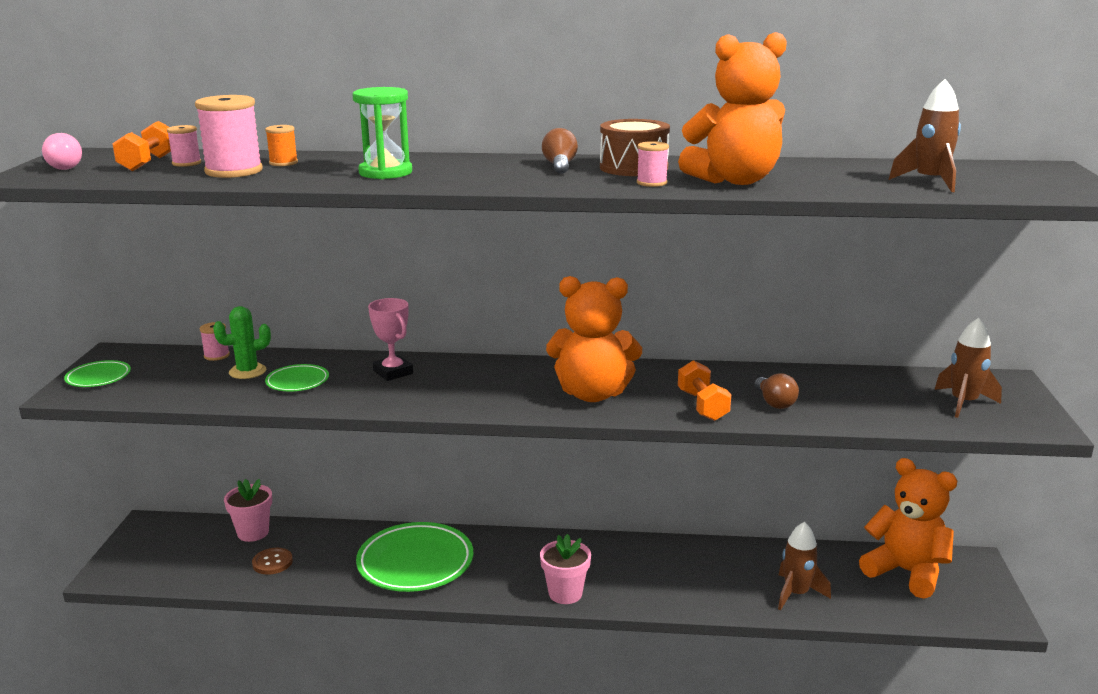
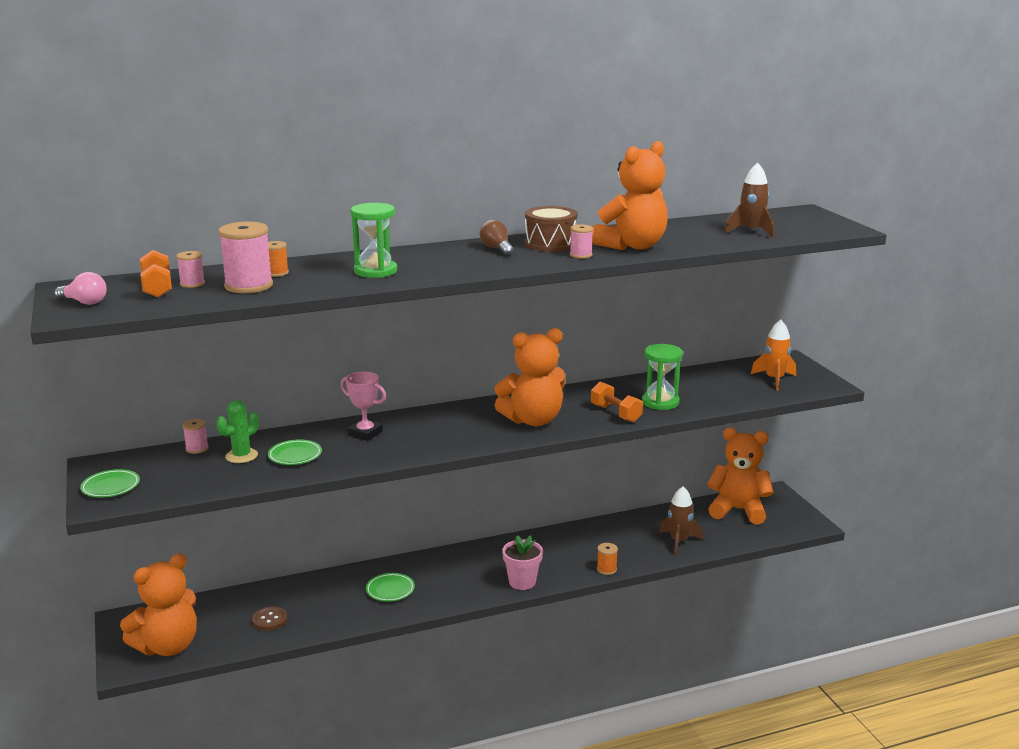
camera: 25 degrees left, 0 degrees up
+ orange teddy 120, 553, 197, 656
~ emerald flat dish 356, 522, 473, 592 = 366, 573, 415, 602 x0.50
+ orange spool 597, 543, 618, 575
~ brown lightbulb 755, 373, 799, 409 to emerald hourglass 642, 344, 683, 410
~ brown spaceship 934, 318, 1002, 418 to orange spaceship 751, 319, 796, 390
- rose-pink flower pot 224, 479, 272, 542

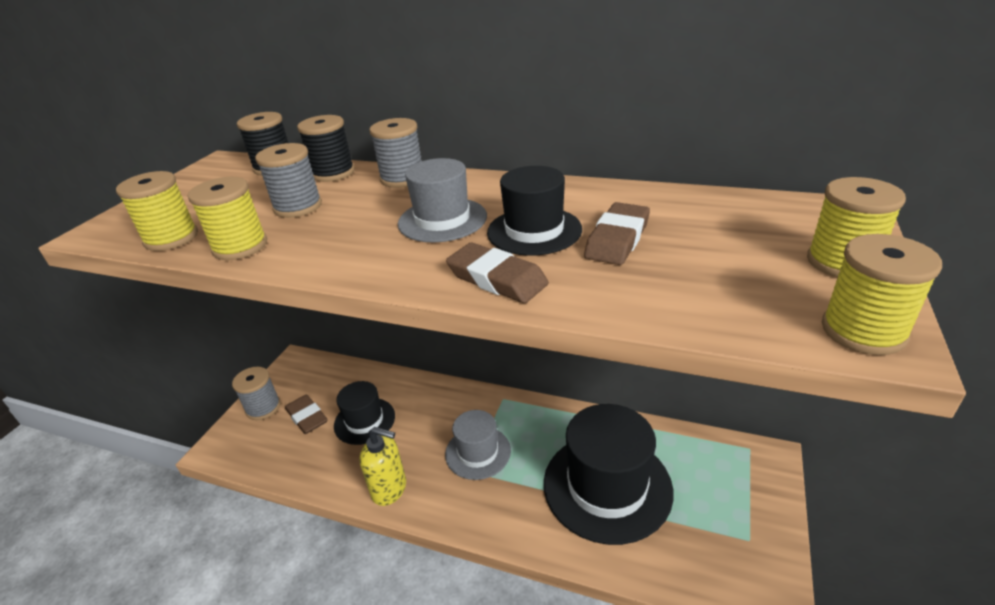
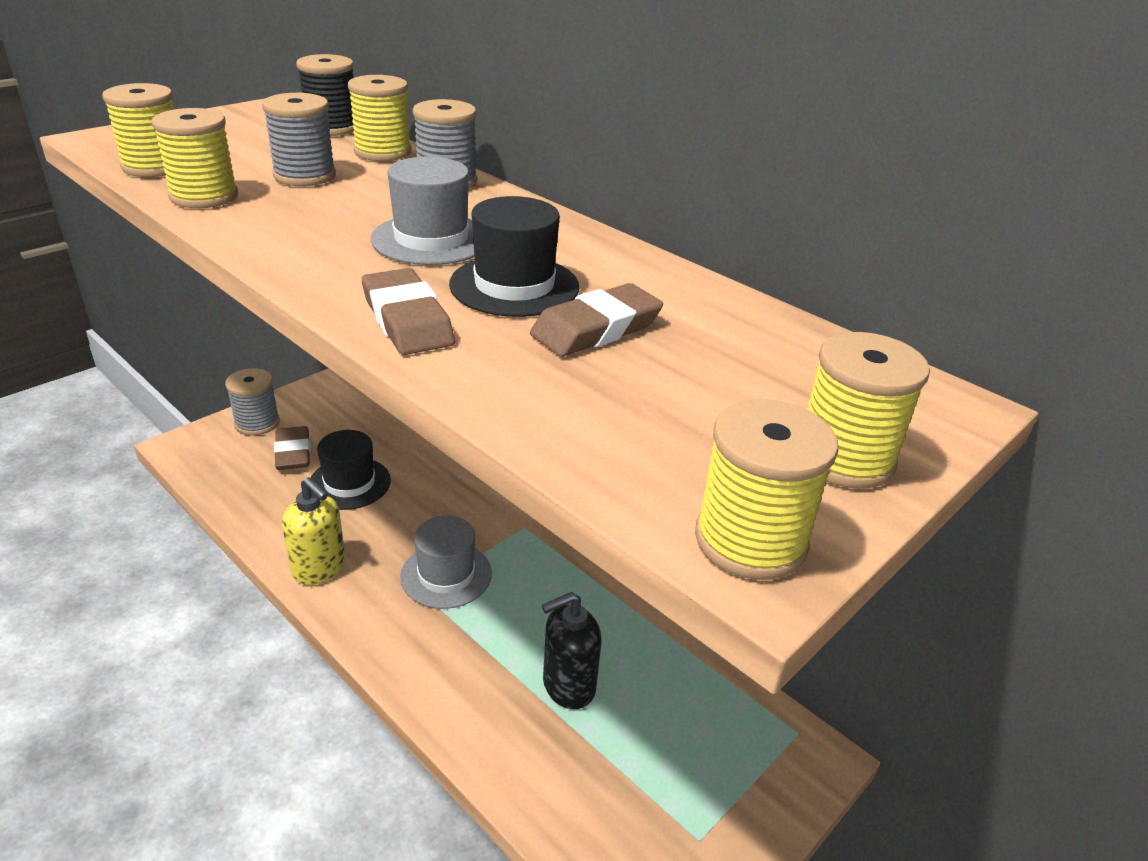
camera: 20 degrees right, 0 degrees up
~ ebony spool 297, 115, 355, 182 to bright yellow spool 348, 75, 411, 161
~ ebony tall hat 544, 404, 674, 545 to ebony pump bottle 542, 592, 601, 709

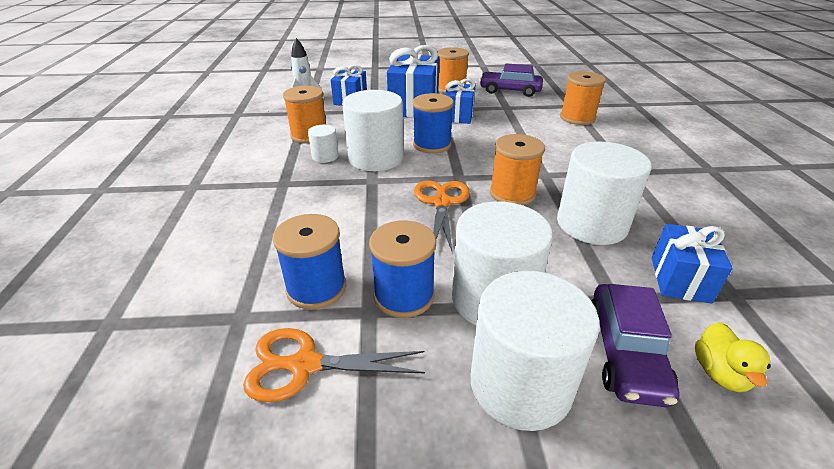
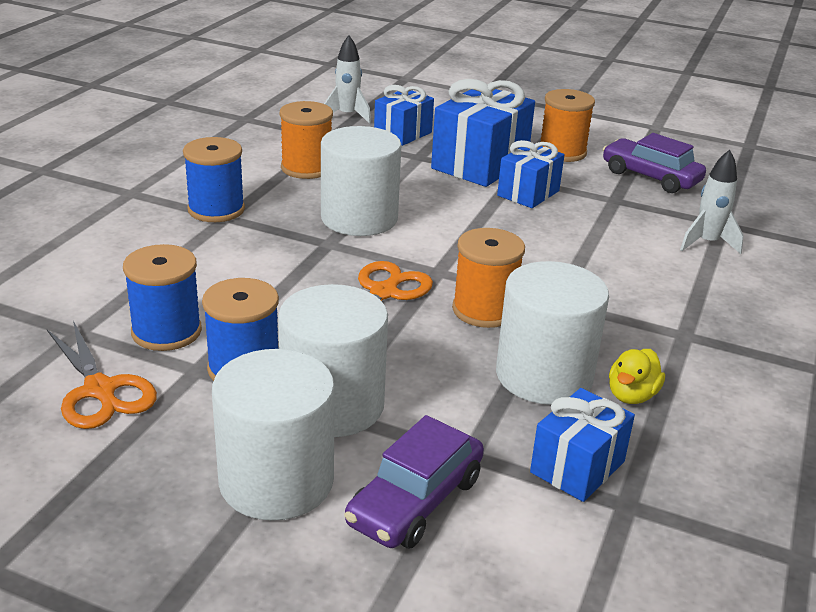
camera: 25 degrees right, 5 degrees down
~ orange scissors 243, 328, 425, 402 = 47, 321, 157, 429 150 degrees counterclockwise
~ cobalt spool 413, 93, 454, 153 to 183, 137, 245, 222
~ bright yellow rubber duck 695, 322, 771, 392 to 609, 349, 665, 404
~ orange spool 560, 71, 606, 125 to pure white spaceship 680, 150, 744, 254
- pure white cylinder 308, 125, 339, 163

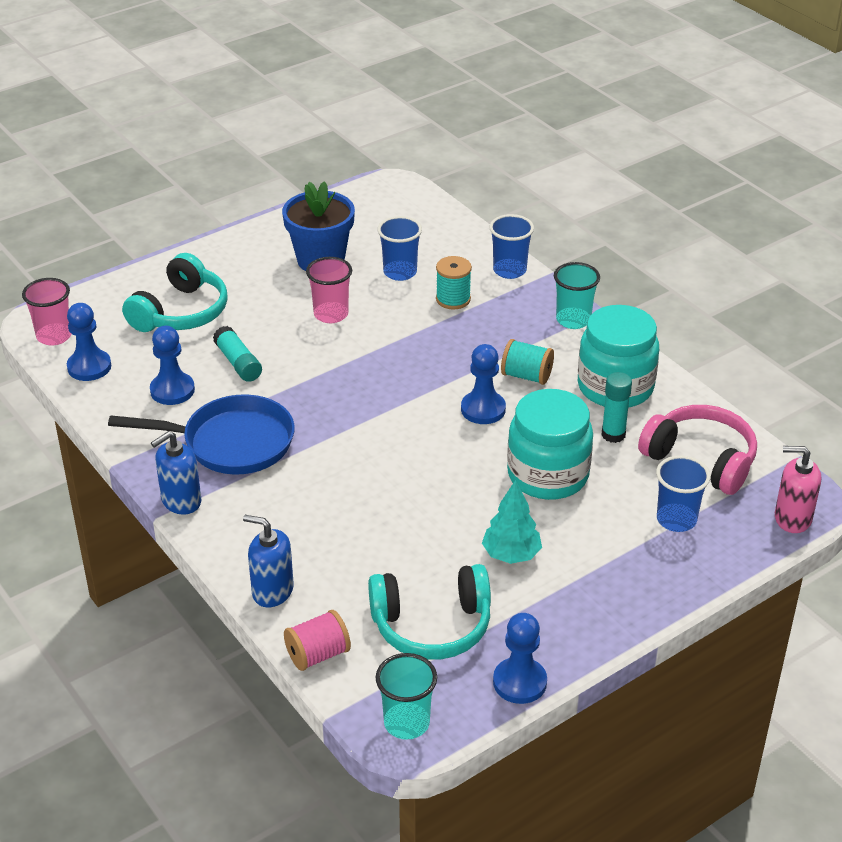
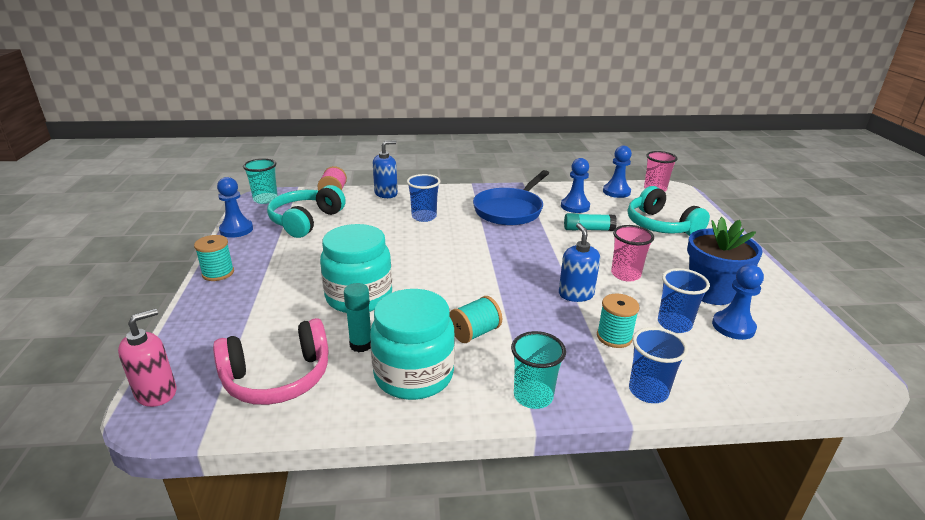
camera: 120 degrees right, 10 degrees down
+ teal spool 194, 235, 234, 281
~ cobalt tumbler 656, 455, 711, 532 to 407, 174, 440, 222
~ cobalt pump bottle 151, 431, 201, 514 to 559, 223, 600, 302
~ cobalt chess pawn 461, 344, 506, 424 to 712, 264, 764, 340
- teal tree 482, 480, 542, 564

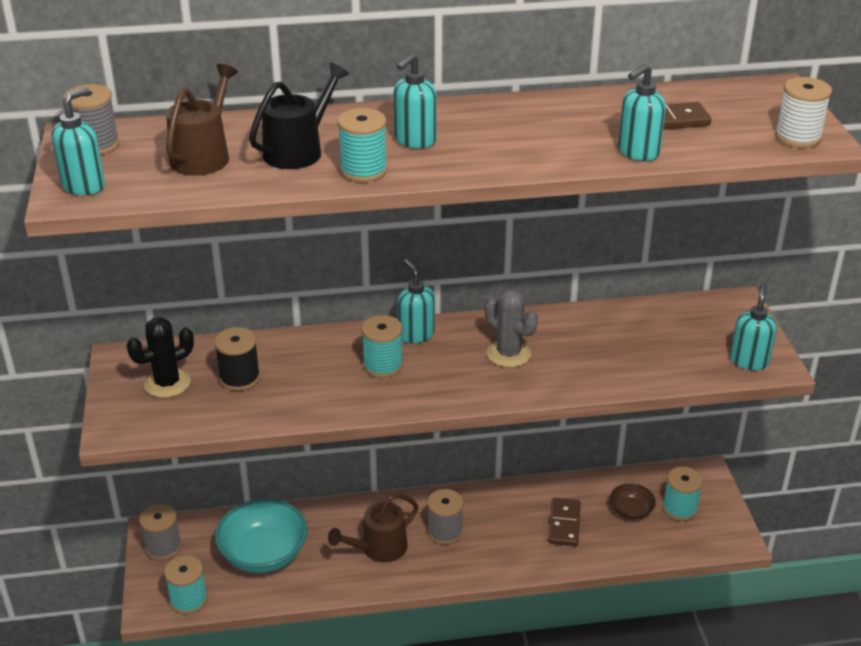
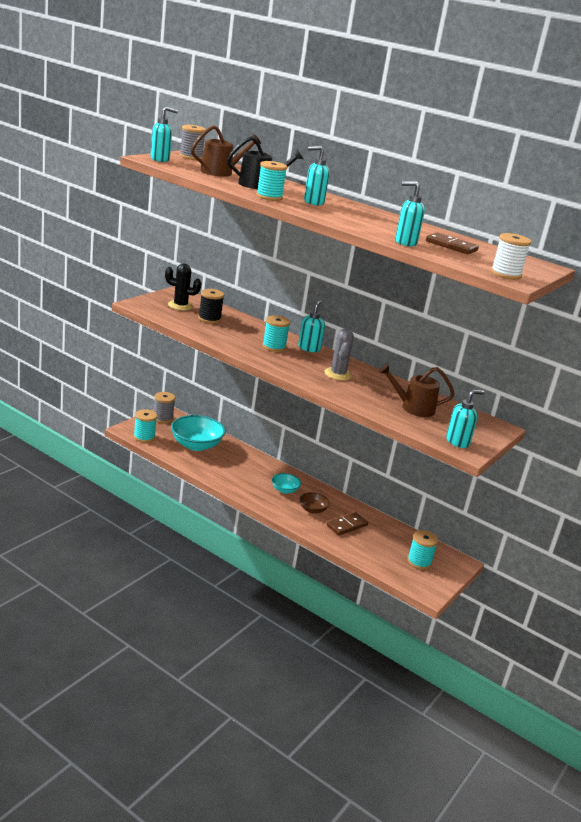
camera: 40 degrees right, 10 degrees down
~ grey spool 427, 489, 463, 545 to teal serving bowl 272, 473, 301, 494
~ brown serving bowl 610, 484, 656, 520 to 299, 492, 330, 514
~ brown watering can 328, 493, 419, 562 to 379, 364, 455, 417

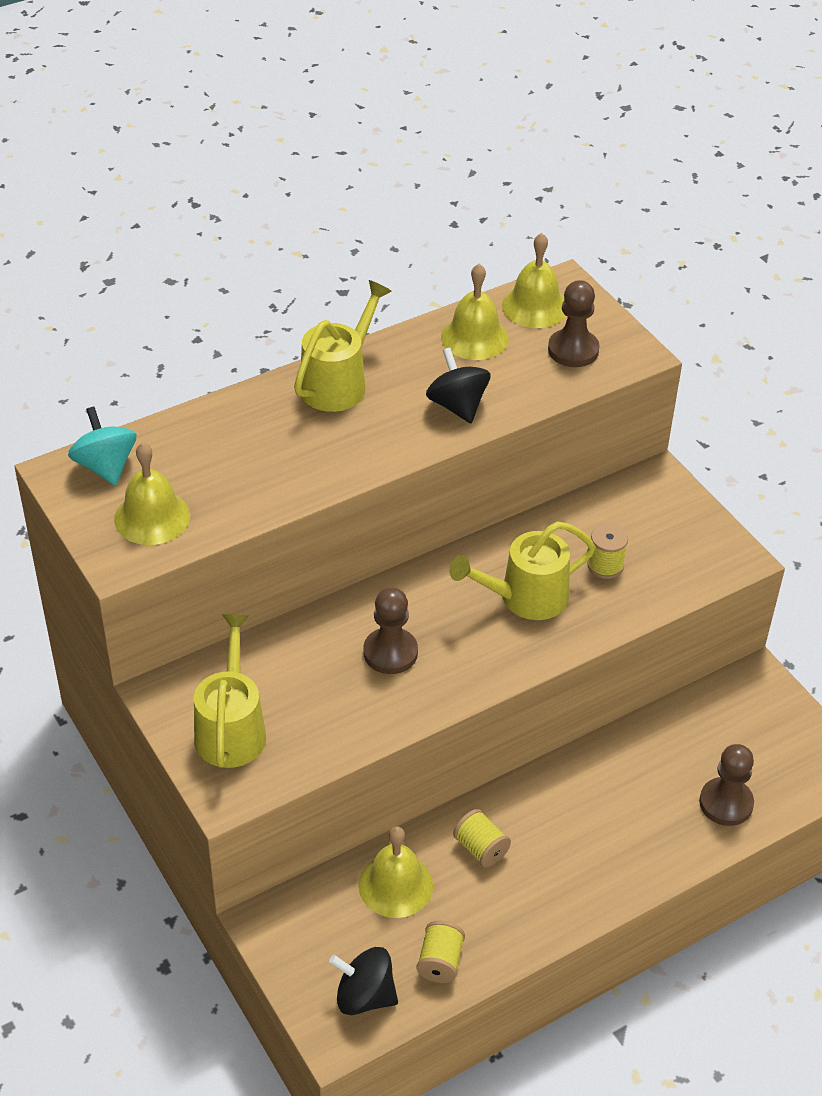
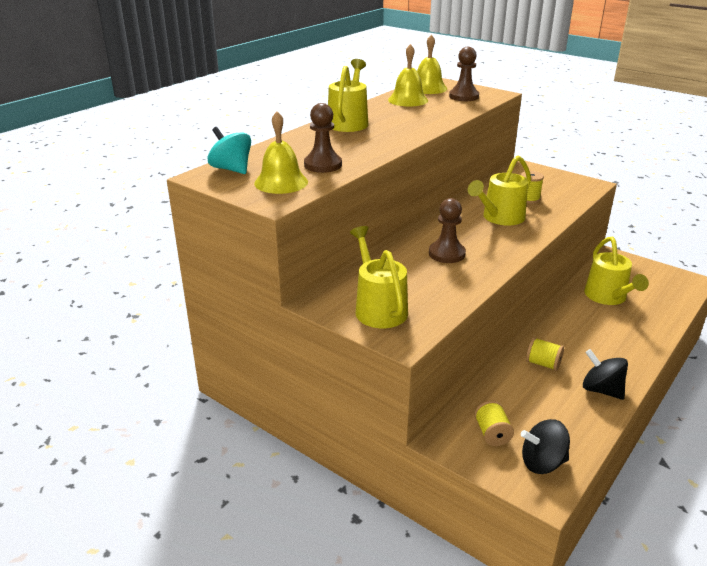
camera: 20 degrees left, 15 degrees down
~ brown chess pawn 699, 744, 754, 826 to 304, 103, 342, 173
~ bright yellow spool 416, 920, 465, 983 to 475, 400, 514, 446
~ ebony spinning top 426, 348, 490, 423 to 583, 349, 628, 400
+ bright yellow watering can 584, 237, 649, 305
- bright yellow hand bell 358, 827, 433, 918

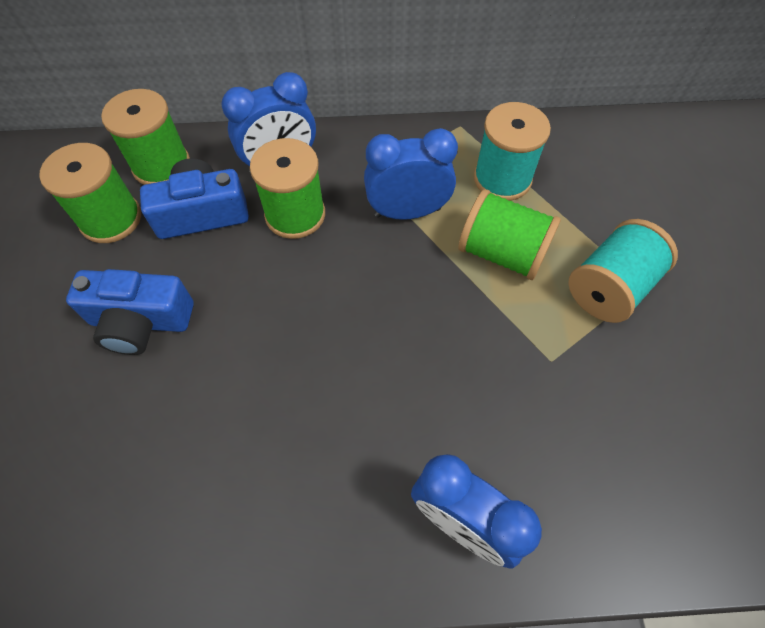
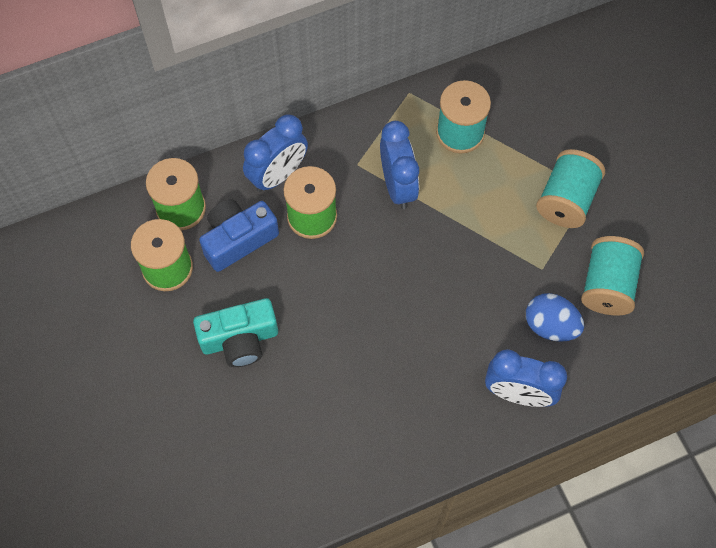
camera: 20 degrees left, 5 degrees up
~ cobalt camera 66, 269, 194, 355 to teal camera 193, 298, 278, 367
~ cobalt clock 364, 128, 458, 220 = 380, 121, 419, 209 105 degrees clockwise
+ cobalt egg shape 526, 293, 584, 342
+ teal spool 581, 236, 644, 316
- emerald spool 458, 189, 561, 280

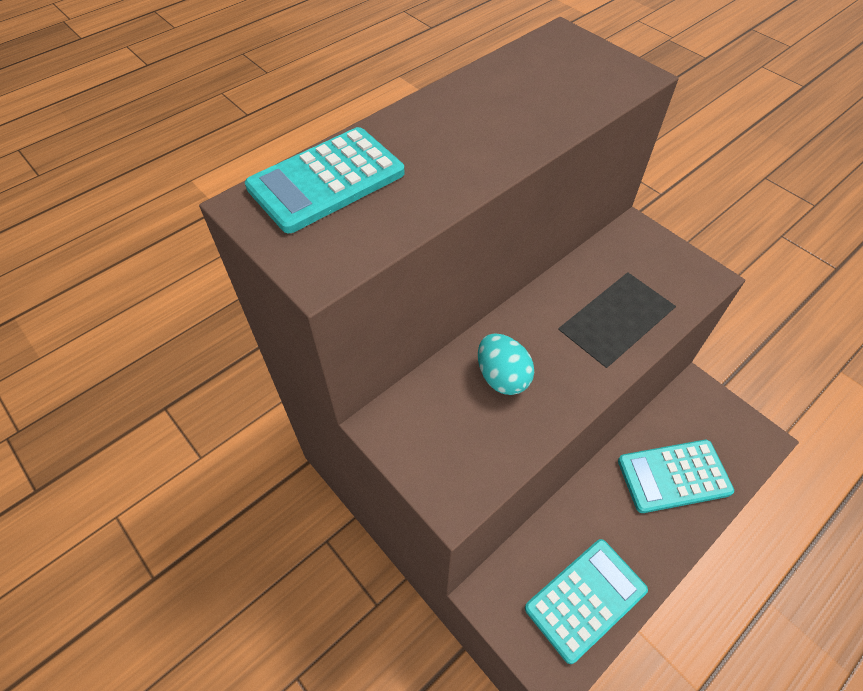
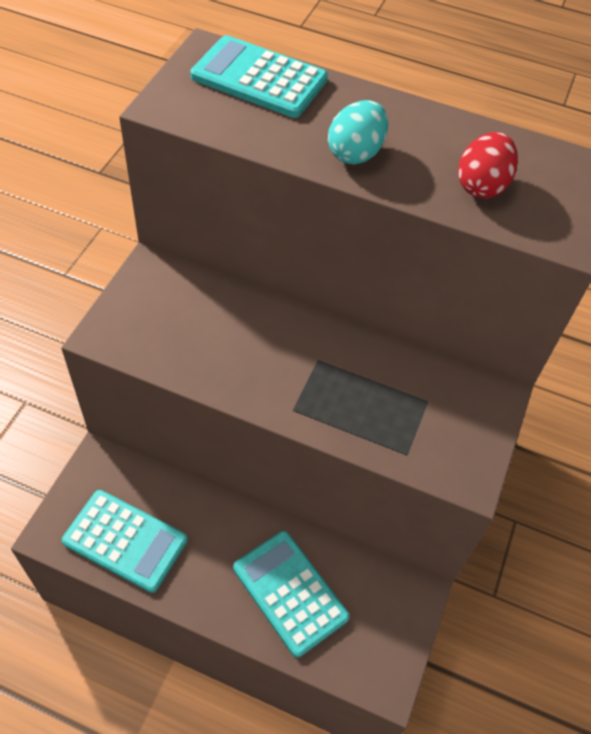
camera: 60 degrees right, 0 degrees up
~ teal egg shape 478, 333, 534, 395 to 328, 100, 388, 165
+ crimson egg shape 458, 132, 518, 198

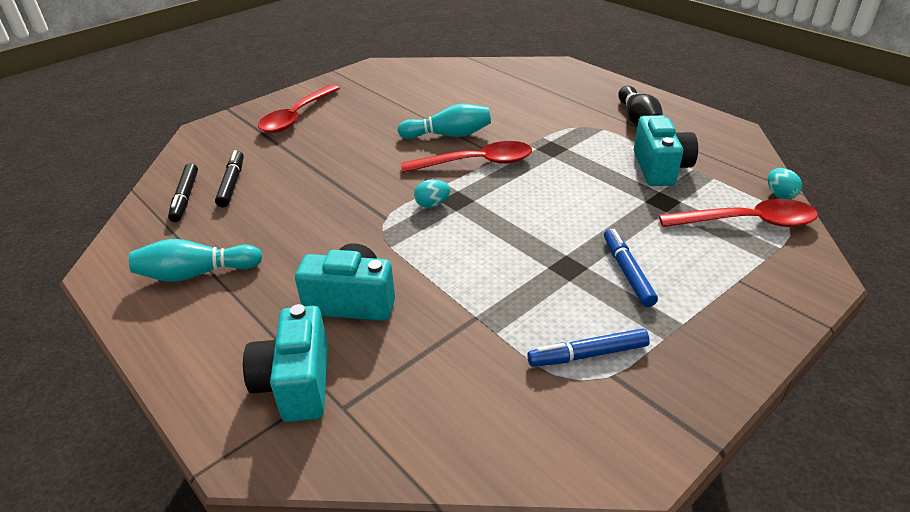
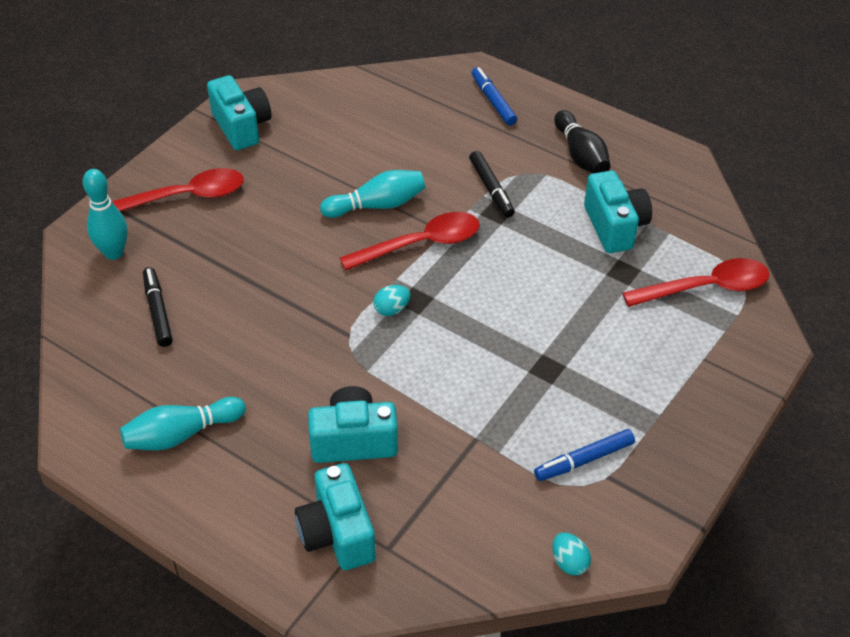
camera: 15 degrees left, 10 degrees up
+ teal bowling pin 83, 169, 128, 260
~ crimson spoon 258, 85, 340, 133 = 112, 168, 244, 211 120 degrees counterclockwise
+ teal camera 207, 75, 272, 150
~ ebony marker 168, 163, 198, 222 to 469, 151, 515, 218
~ cobalt marker 604, 229, 658, 307 to 471, 67, 517, 126
~ teal egg shape 768, 168, 802, 199 to 552, 533, 591, 576

